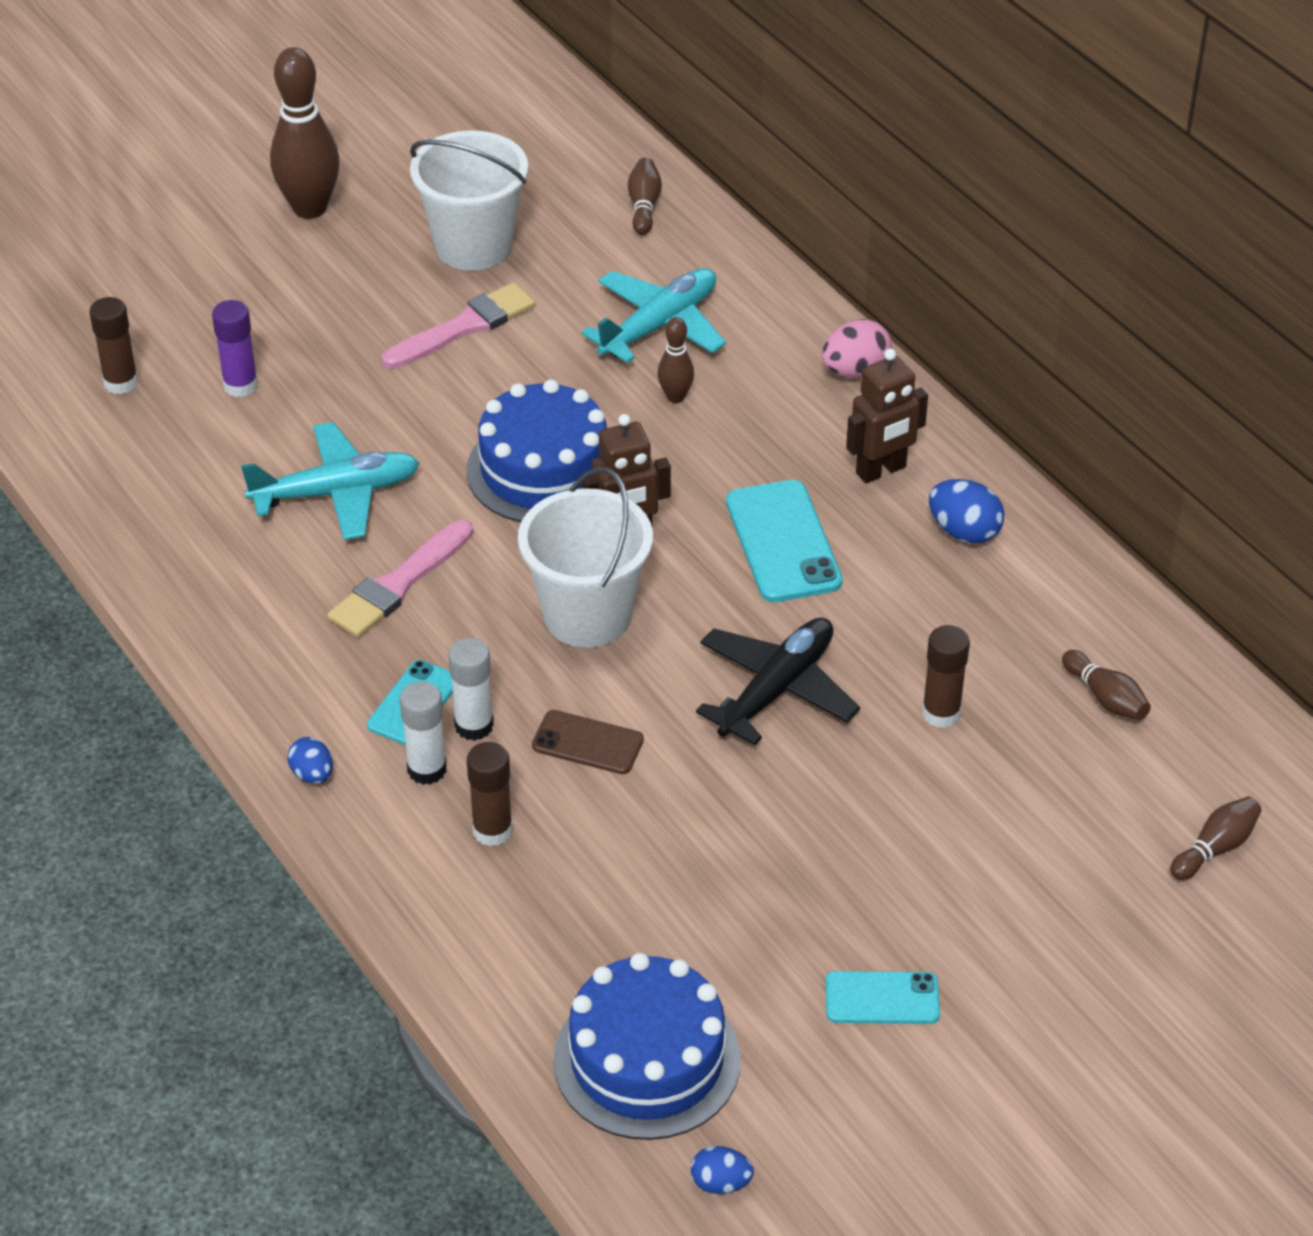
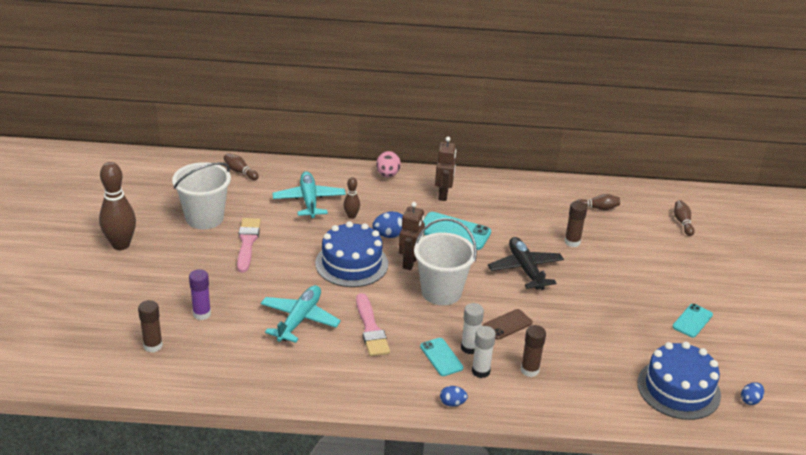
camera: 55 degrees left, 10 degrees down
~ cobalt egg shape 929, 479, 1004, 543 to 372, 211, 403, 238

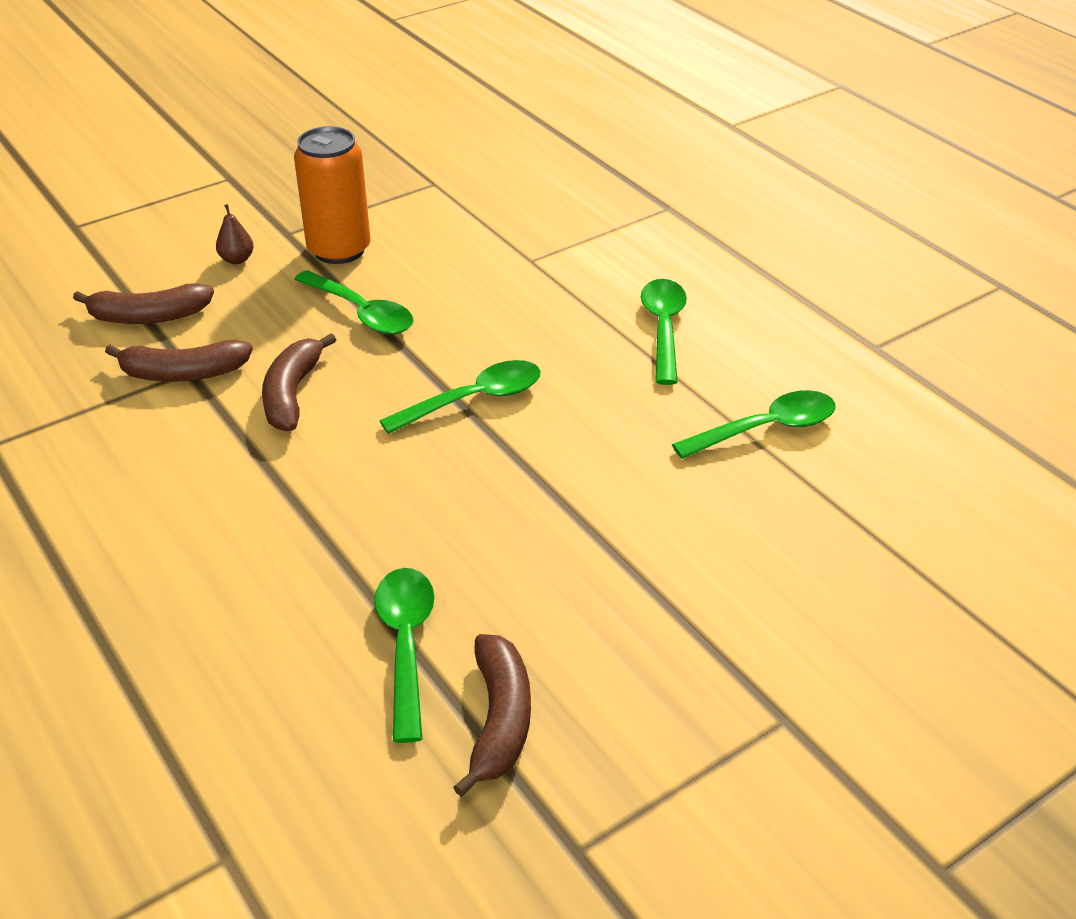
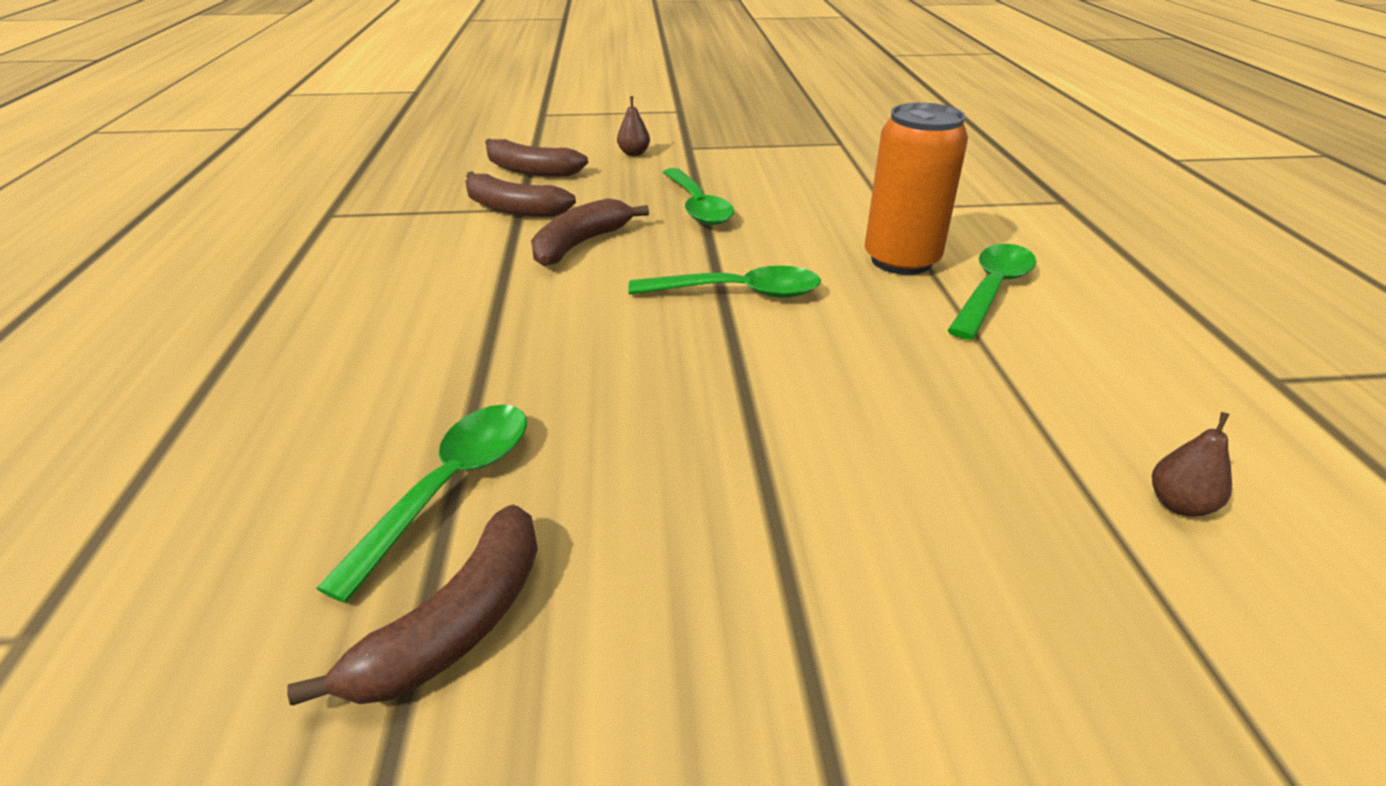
camera: 30 degrees right, 5 degrees down
~ orange can 294, 126, 371, 264 to 865, 103, 968, 275
+ brown toy pear 1152, 412, 1232, 517
- emerald spoon 672, 390, 836, 459

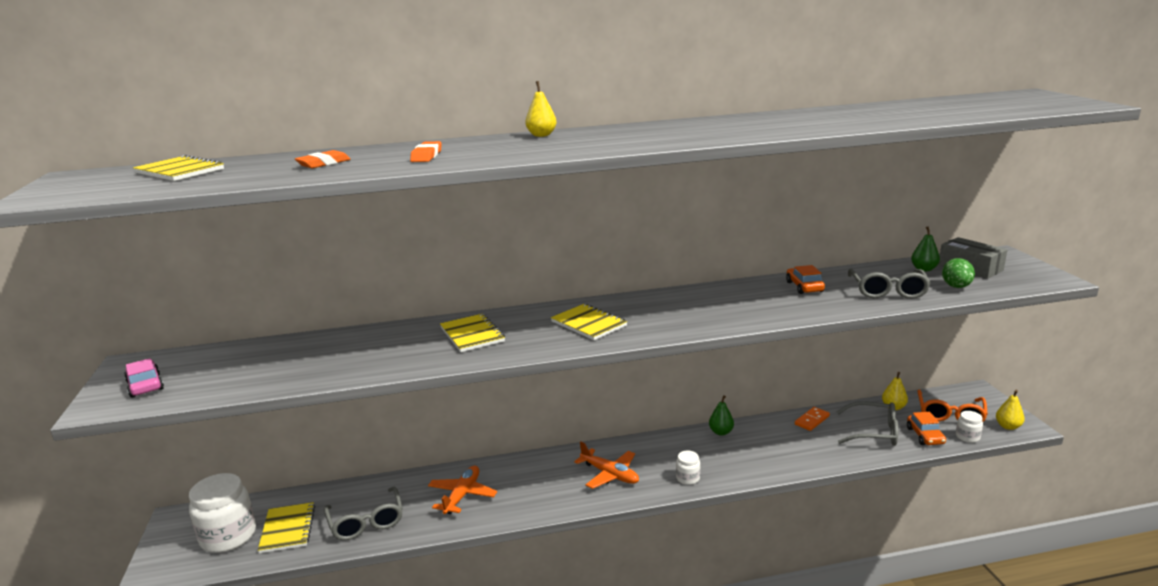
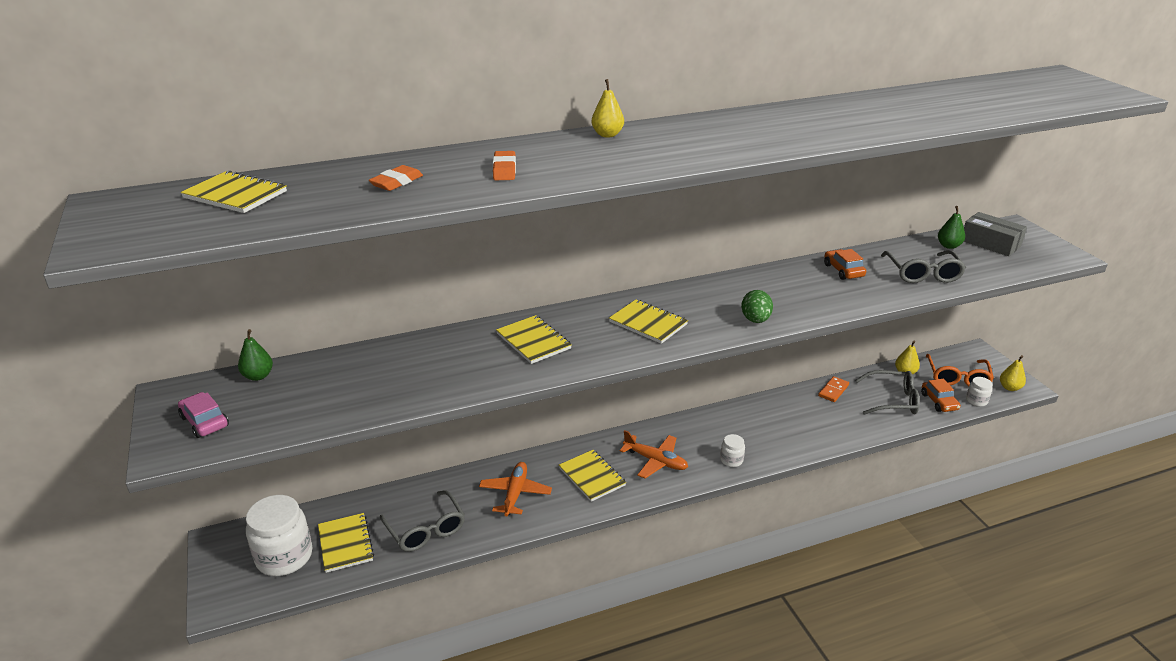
camera: 10 degrees left, 10 degrees up
~ emerald toy pear 709, 395, 734, 436 to 238, 329, 273, 381
+ bright yellow exercise book 559, 450, 626, 502
~ emerald egg shape 942, 258, 975, 288 to 741, 290, 773, 323

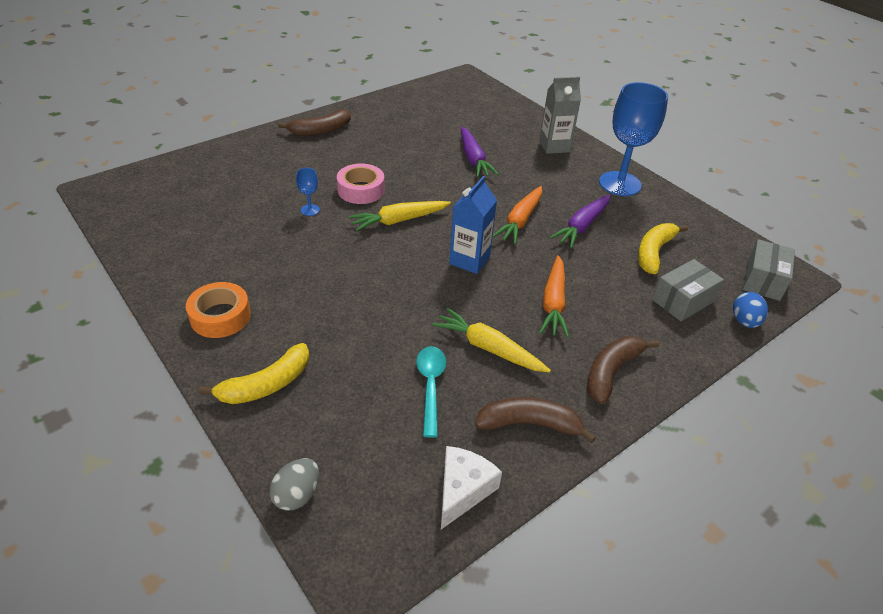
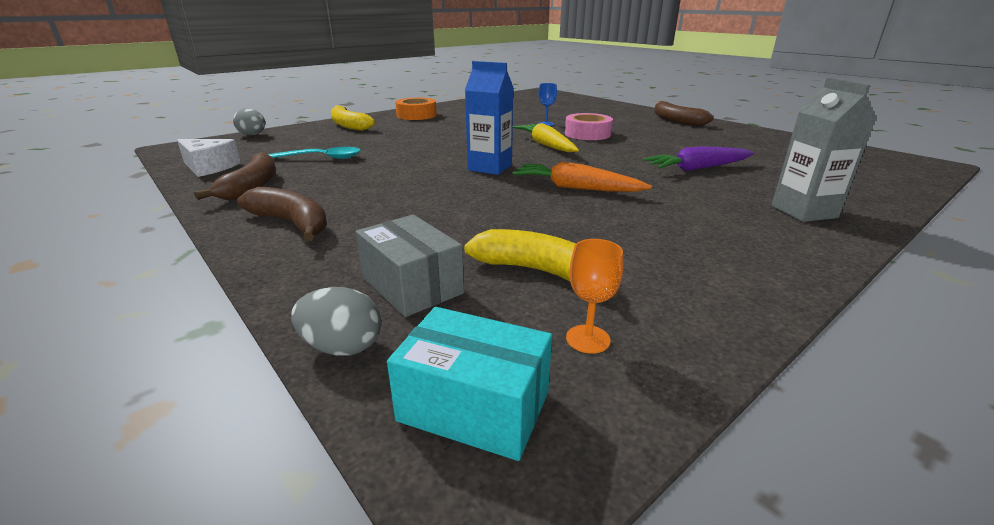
camera: 90 degrees right, 15 degrees down
~ cobalt egg shape 733, 292, 768, 328 to grey egg shape 291, 287, 381, 356
~ grey parcel 743, 239, 795, 301 to teal parcel 387, 307, 552, 461
+ orange goblet 566, 239, 623, 354
- bright yellow toy carrot 432, 308, 551, 372
- orange toy carrot 539, 255, 569, 338
- royal purple toy carrot 550, 194, 610, 248
- cobalt goblet 599, 82, 668, 196

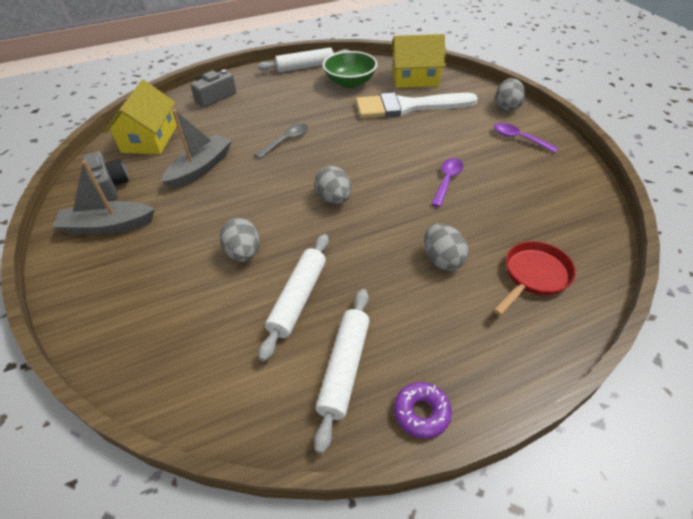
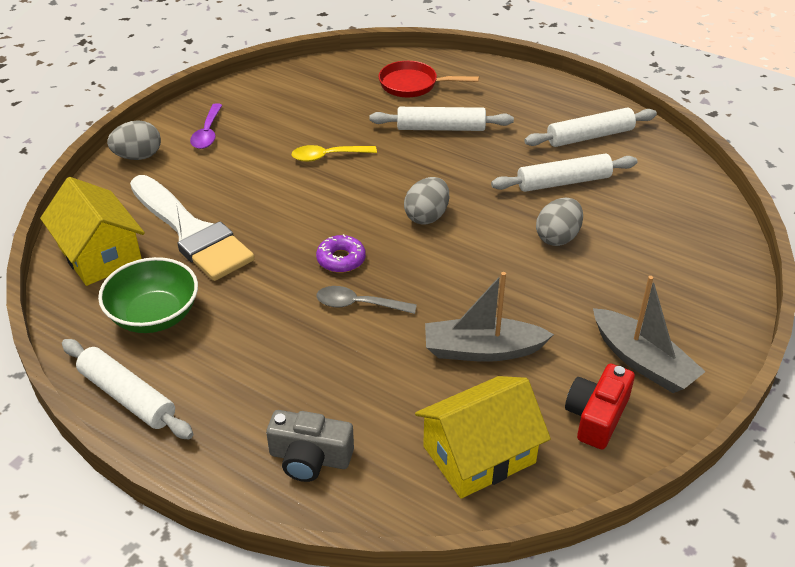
camera: 125 degrees left, 5 degrees down
~ royal purple spoon 431, 158, 463, 207 to bright yellow spoon 292, 145, 377, 162
~ royal purple doughnut 394, 382, 452, 439 to 316, 234, 366, 273
~ grey egg shape 424, 223, 468, 271 to pure white pastry roller 369, 107, 514, 131
~ grey camera 82, 152, 129, 201 to crimson camera 565, 364, 635, 449

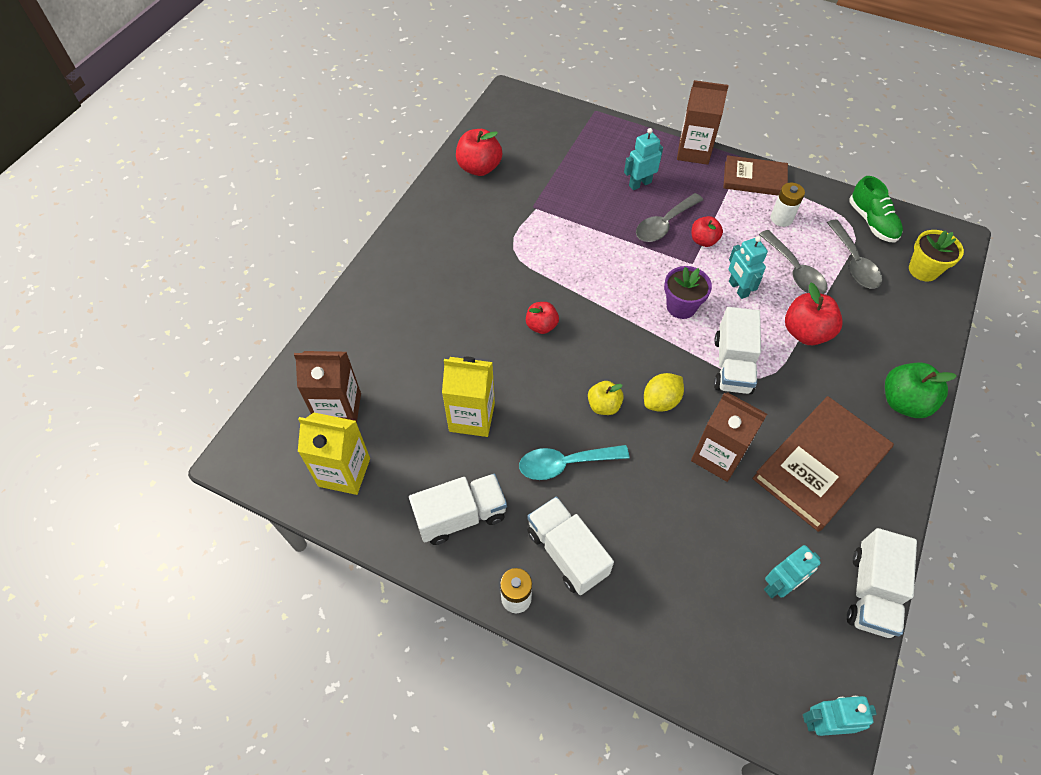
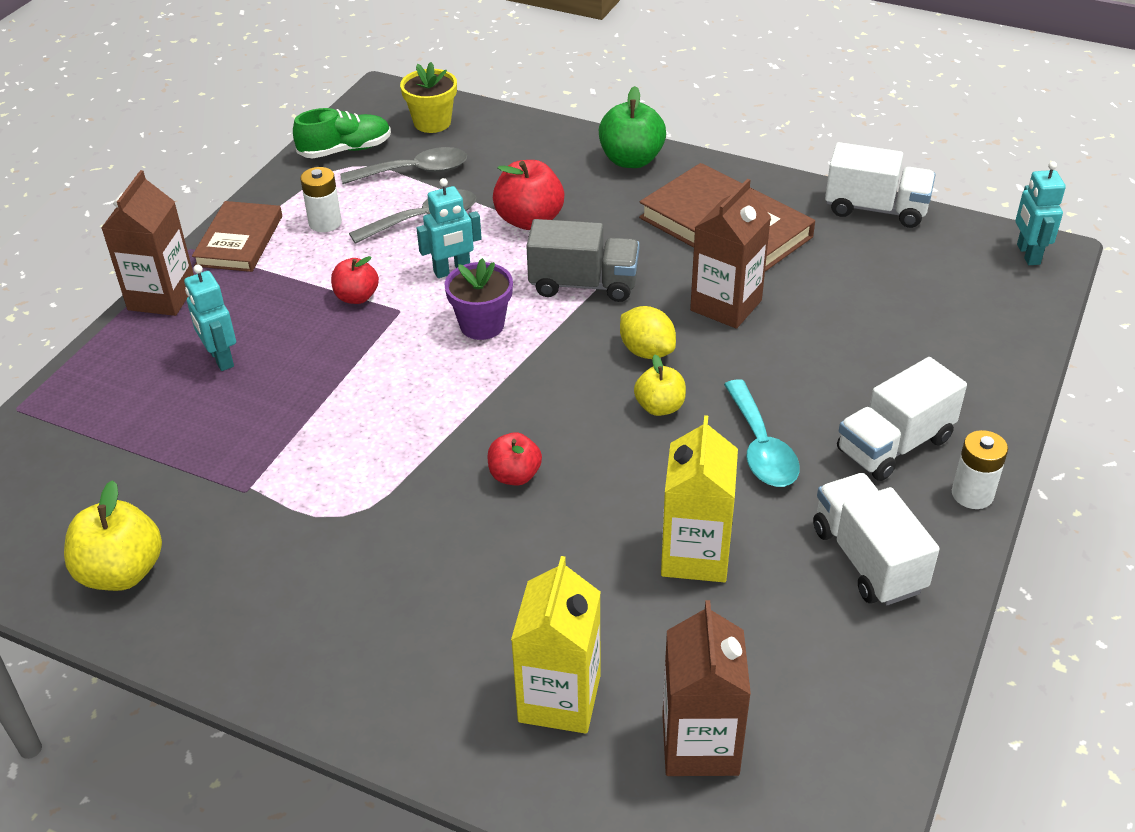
camera: 90 degrees left, 15 degrees down
~ crimson apple fruit 456, 129, 502, 176 to bright yellow apple fruit 64, 480, 162, 591
~ bright yellow carton 298, 413, 370, 495 to 511, 556, 601, 734
~ pure white toy truck 714, 307, 761, 394 to grey toy truck 526, 219, 639, 302
- grey spoon 636, 193, 703, 242
- teal robot figure 764, 545, 821, 598

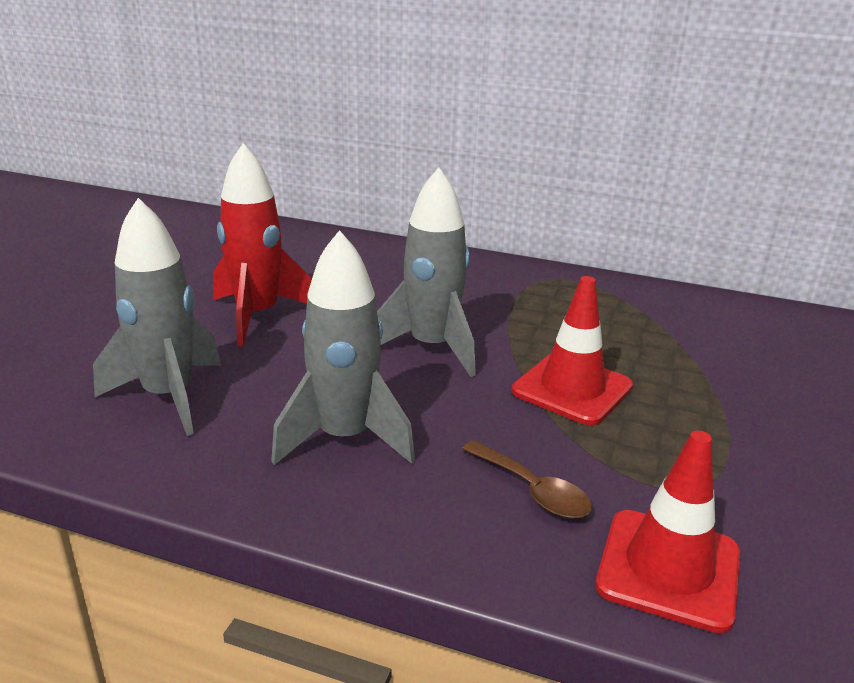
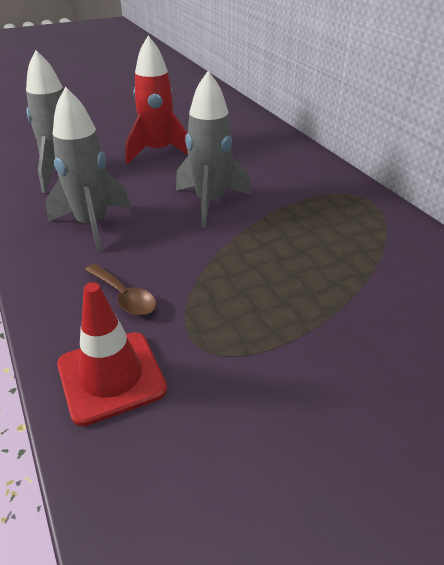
camera: 45 degrees right, 10 degrees up
~ brown spoon 462, 440, 592, 519 = 85, 264, 156, 316 45 degrees counterclockwise
- crimson traffic cone 512, 276, 633, 425

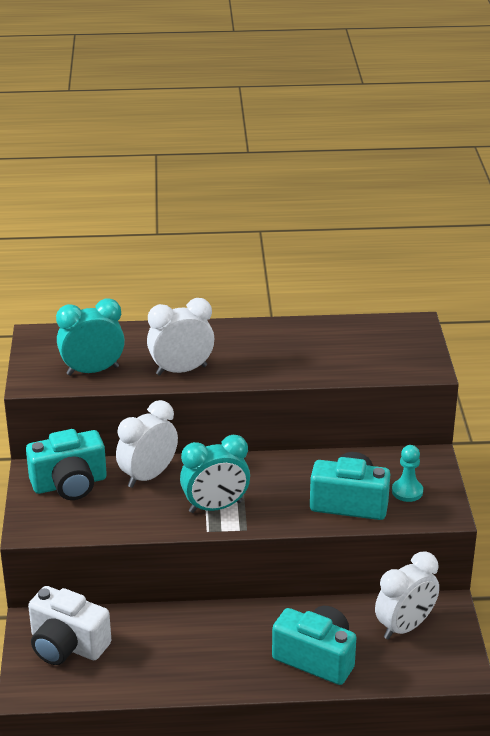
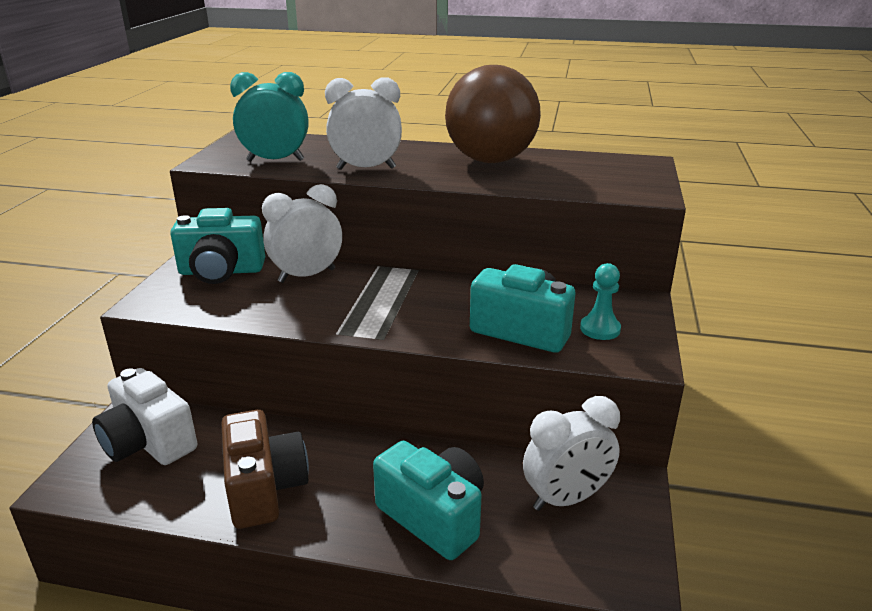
camera: 15 degrees right, 5 degrees down
+ brown camera 221, 410, 309, 529
+ brown play ball 445, 65, 541, 163
- teal clock 180, 435, 250, 513

